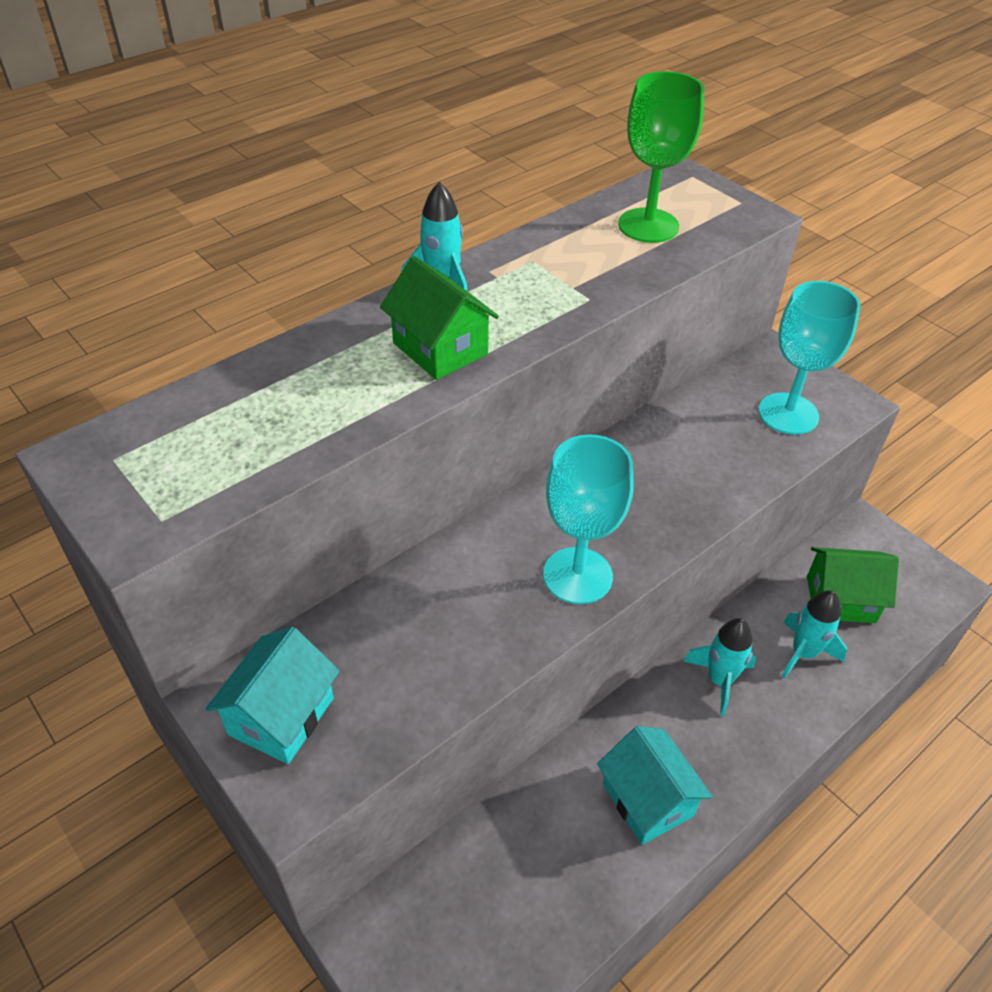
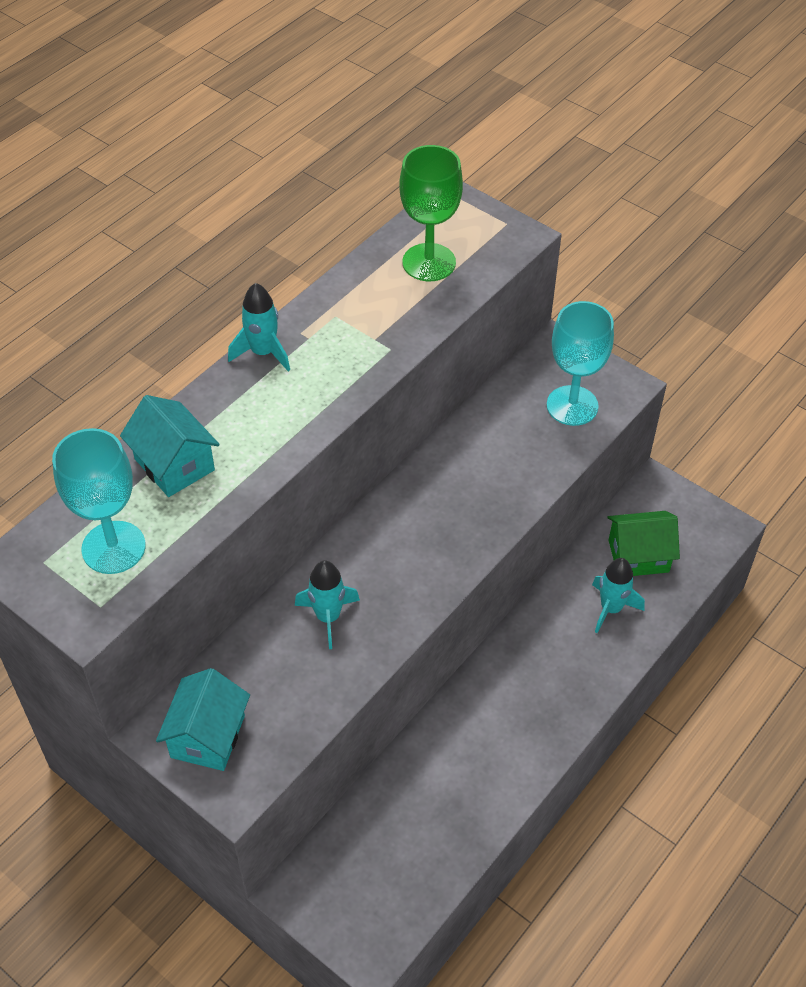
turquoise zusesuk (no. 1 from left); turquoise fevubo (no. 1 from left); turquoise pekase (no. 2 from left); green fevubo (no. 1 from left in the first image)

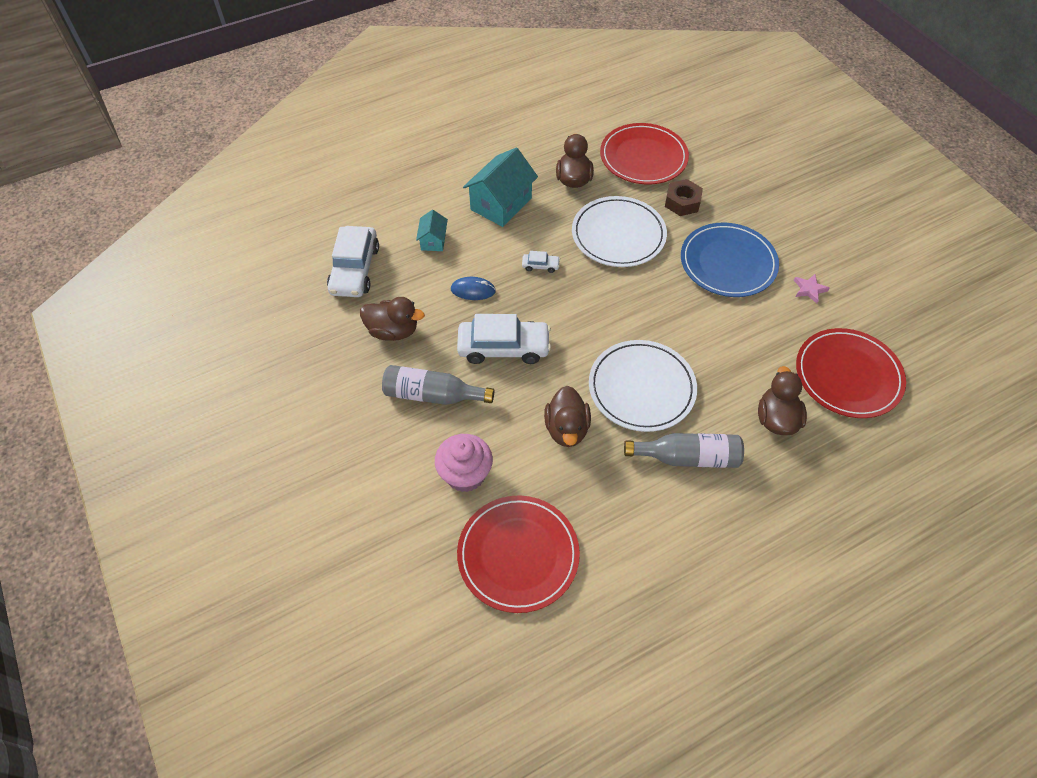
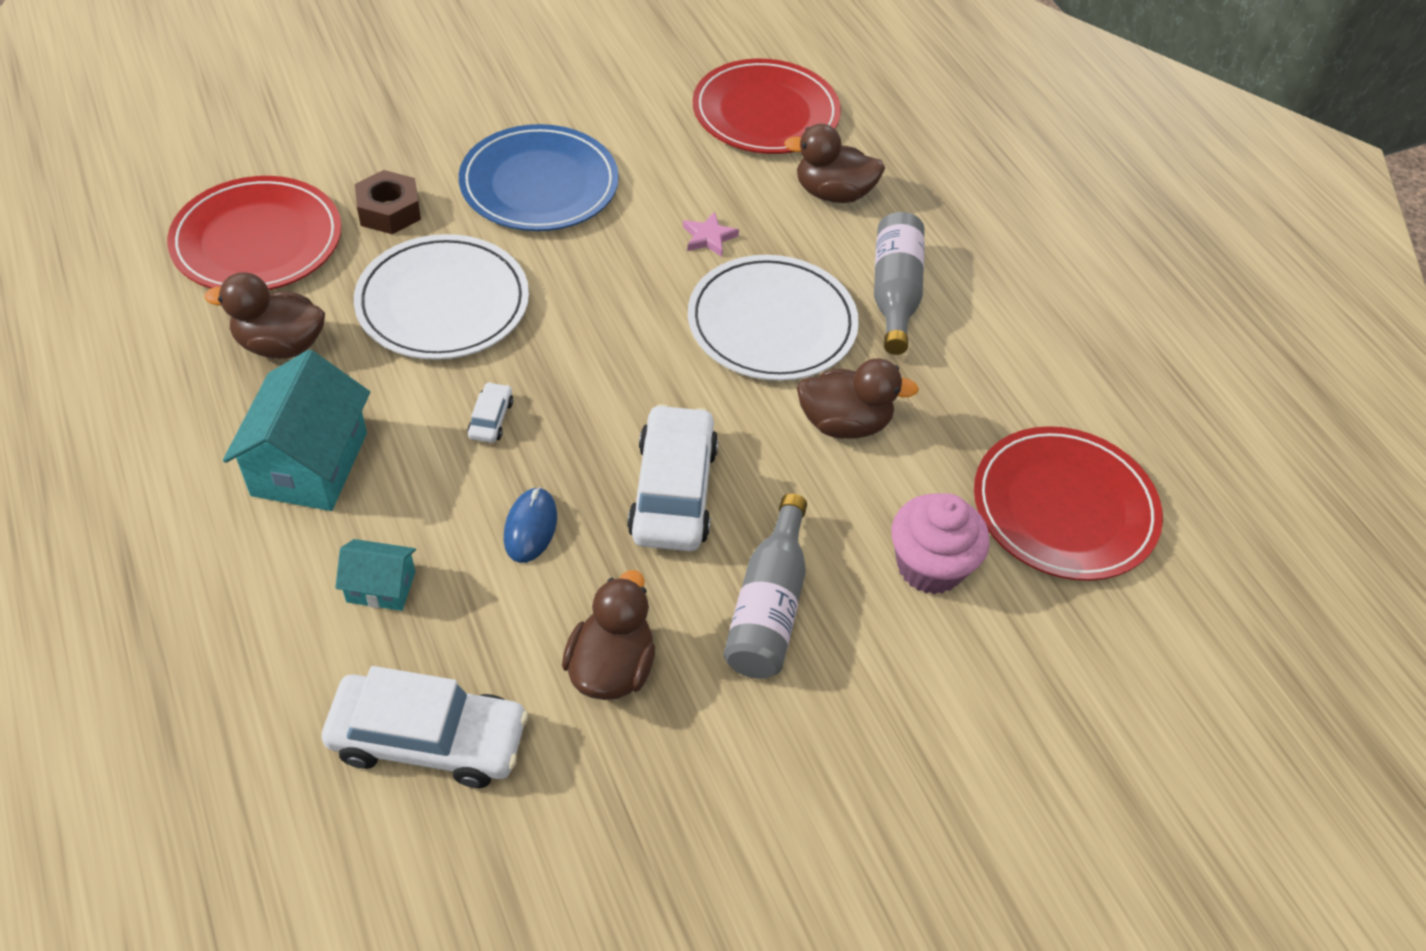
turquoise fevubo (no. 1 from left); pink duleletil

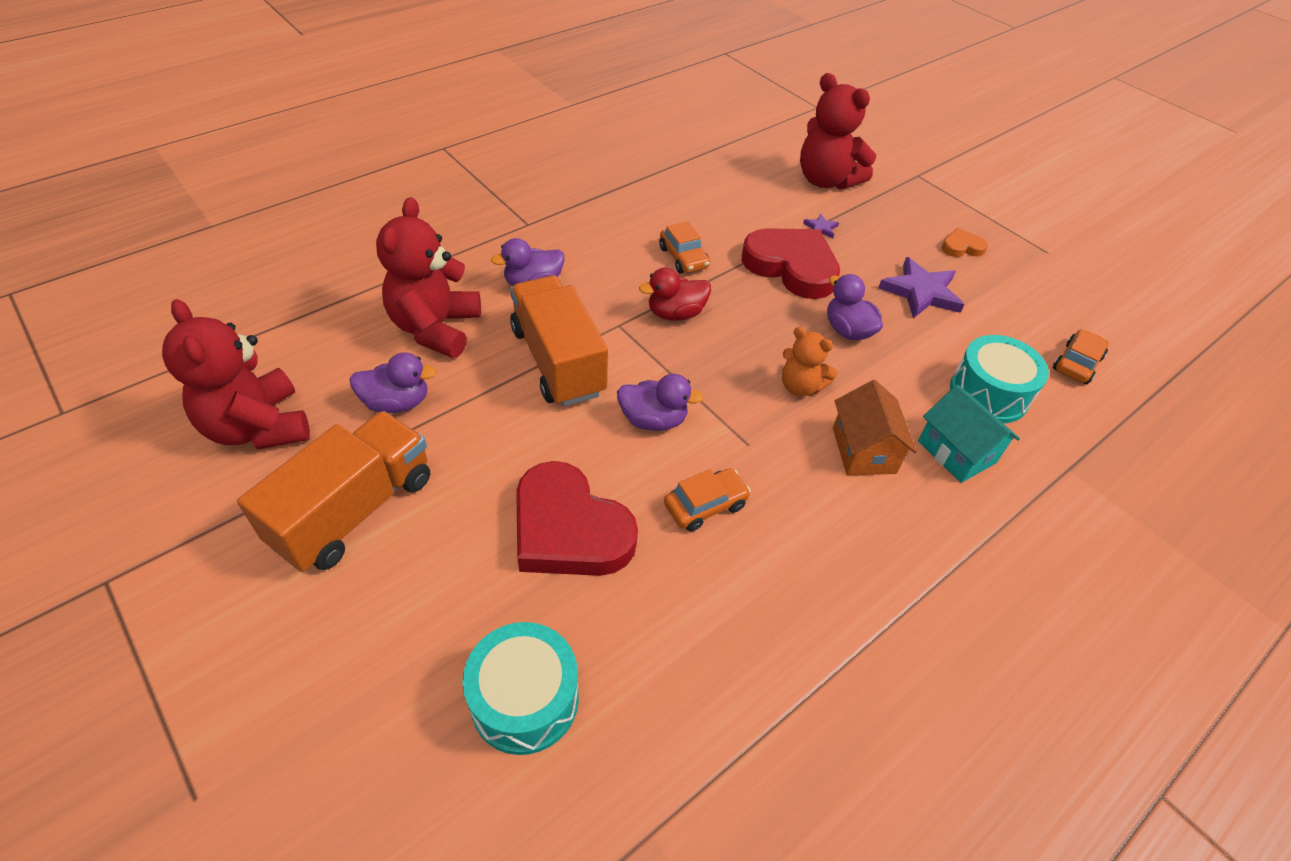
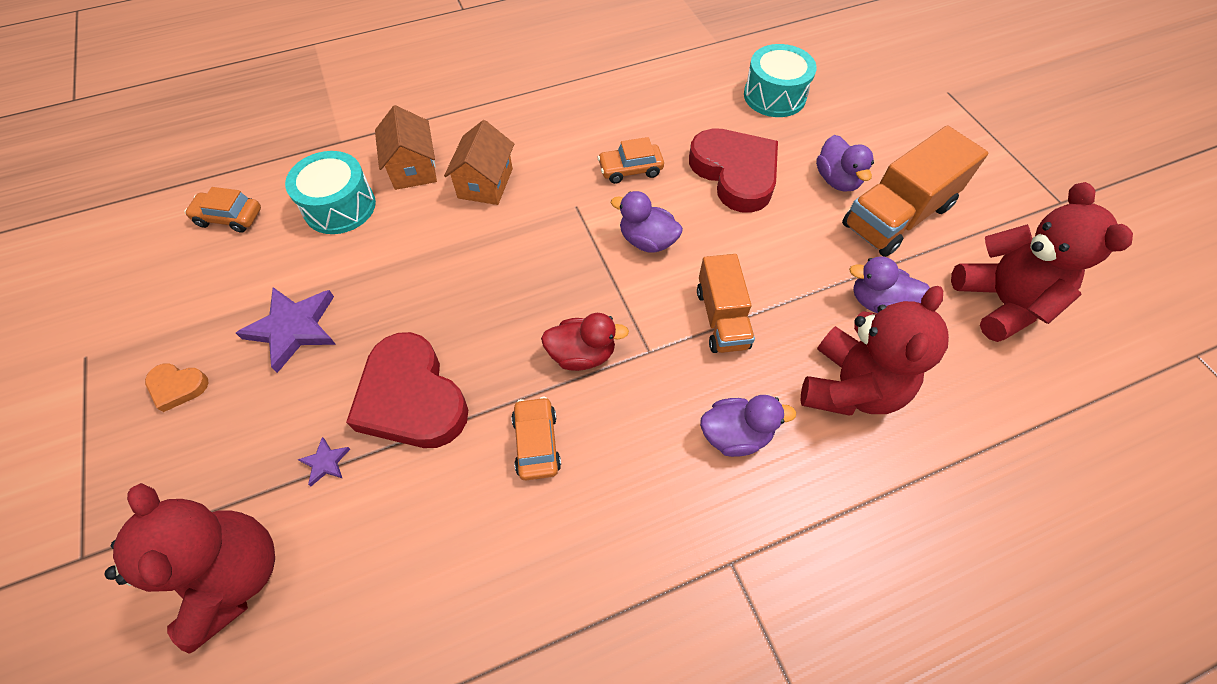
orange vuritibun (no. 1 from left); orange fevubo (no. 1 from left); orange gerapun (no. 1 from left); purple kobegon (no. 3 from left); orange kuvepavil

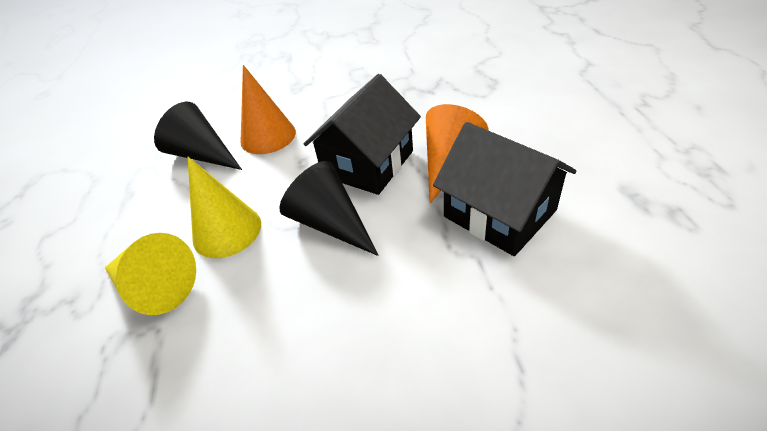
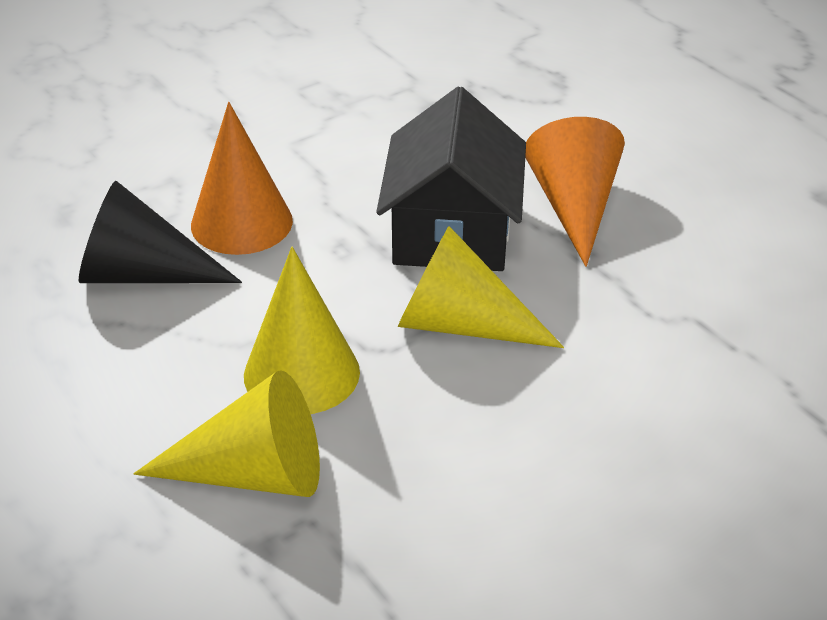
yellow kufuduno (no. 3 from left); black fevubo (no. 2 from left in the first image)

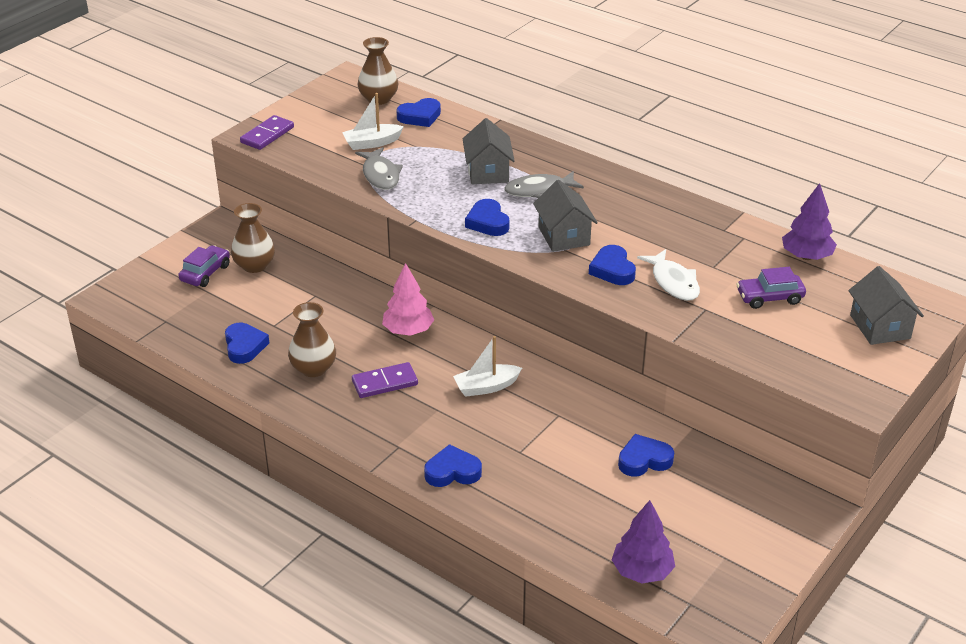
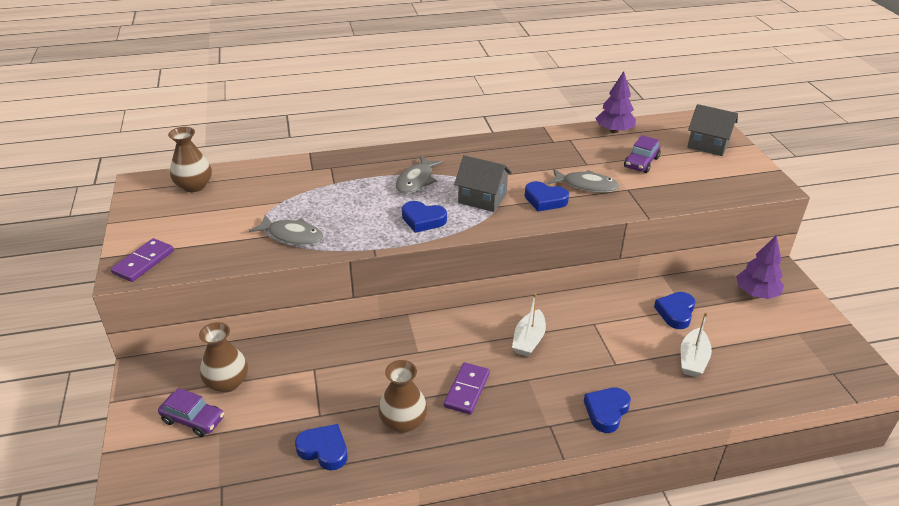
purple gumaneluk (no. 1 from left); purple vuritibun (no. 1 from left); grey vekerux (no. 3 from left); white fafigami (no. 2 from left); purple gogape (no. 2 from left); pink gogape; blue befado (no. 2 from left in the first image); grey fevubo (no. 1 from left in the first image)

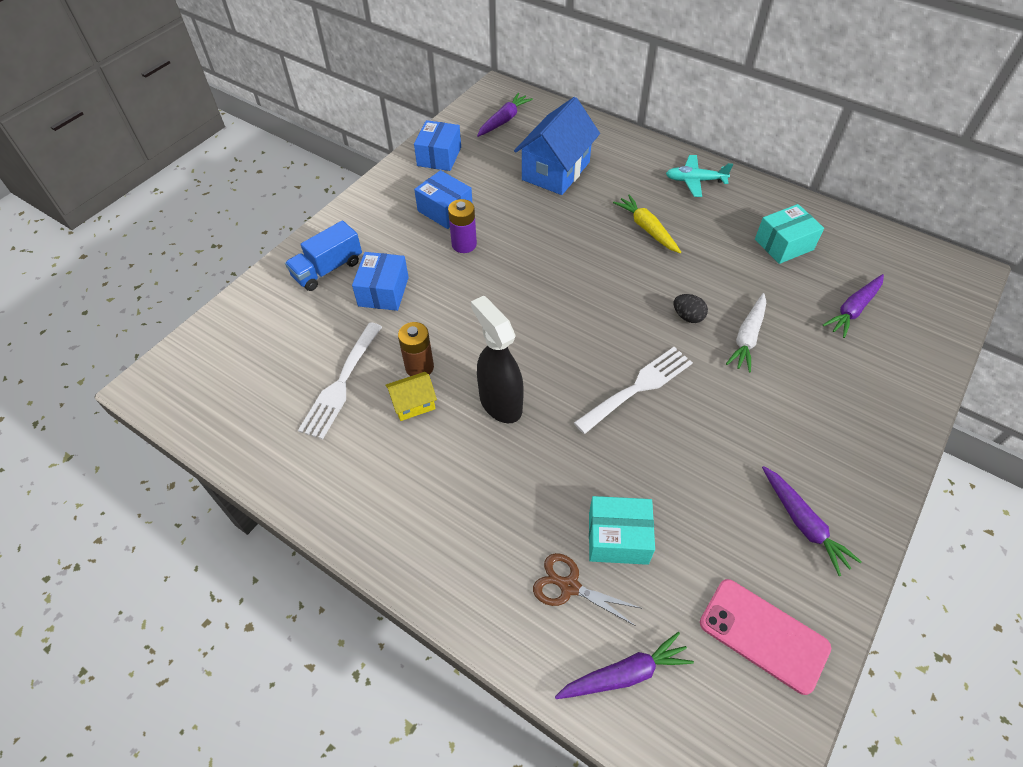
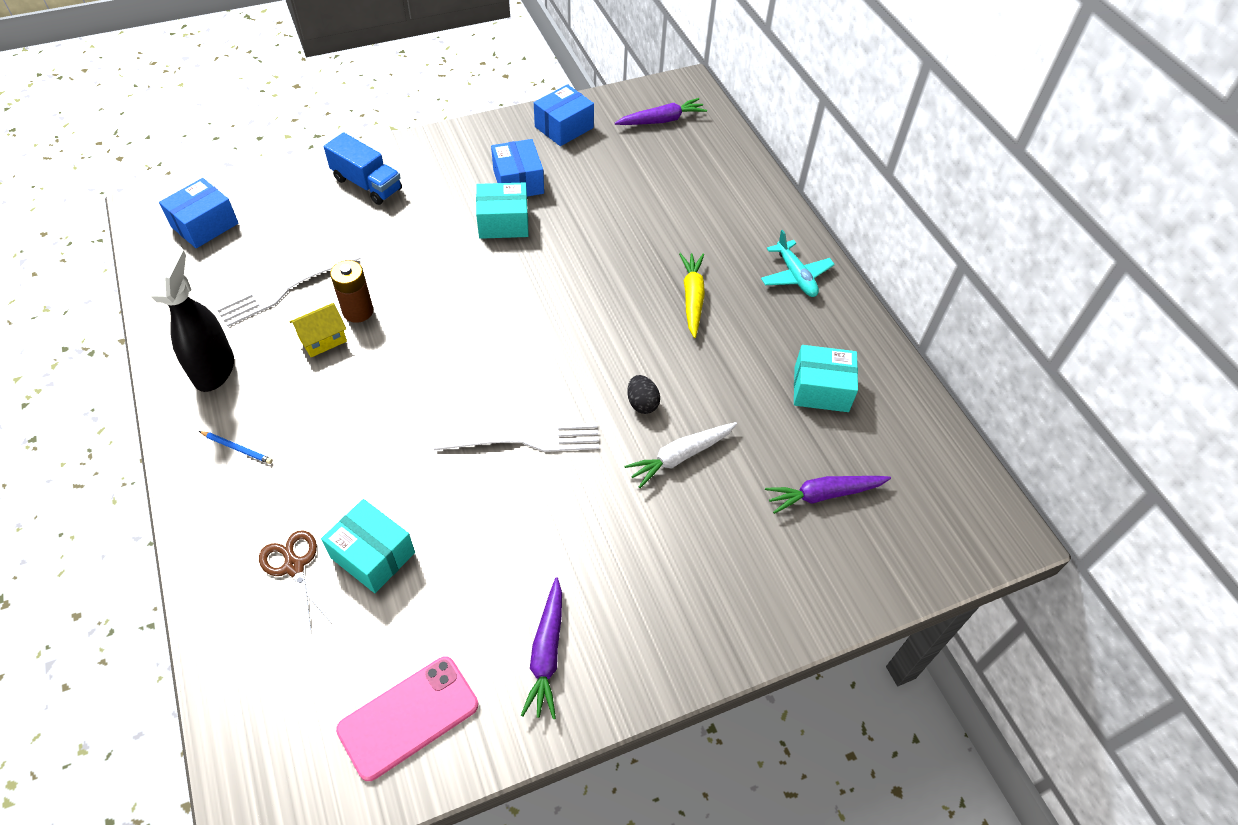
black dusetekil; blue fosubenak (no. 1 from left); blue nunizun; yellow fevubo; blue gerapun; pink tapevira; turquoise fosubenak (no. 2 from left); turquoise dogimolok; blue fevubo; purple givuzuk (no. 2 from left in the first image)

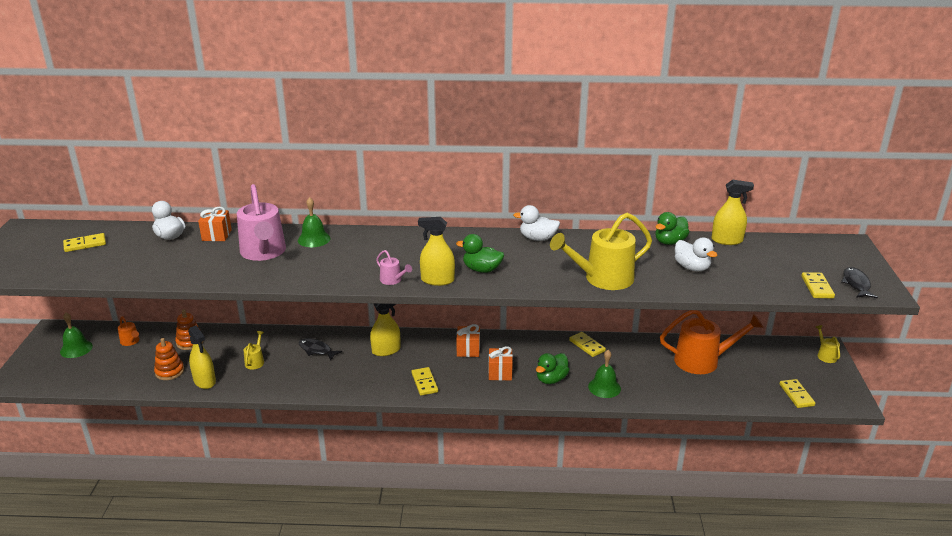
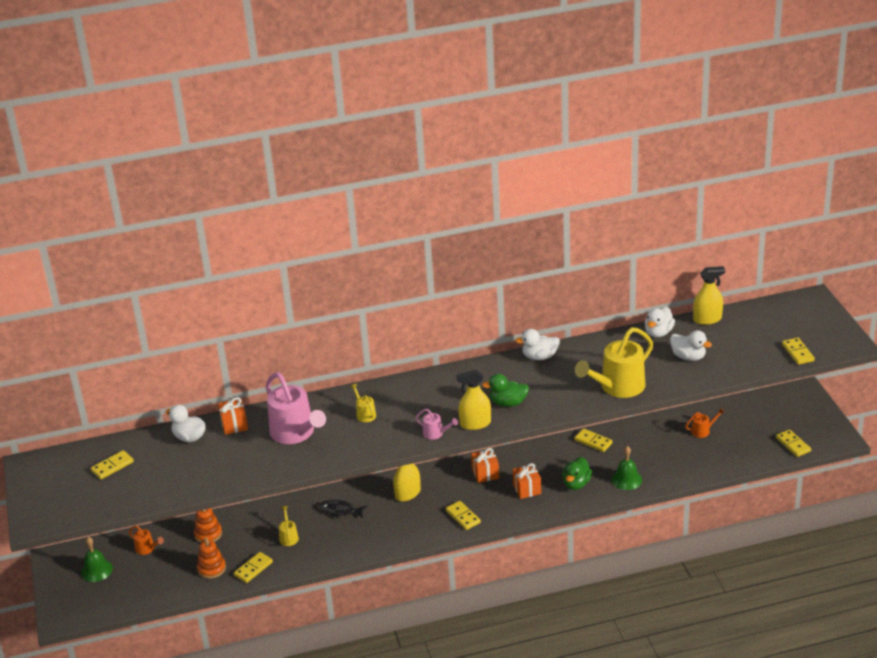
yellow gumaneluk (no. 2 from left); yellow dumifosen (no. 2 from left); white kobegon (no. 3 from left); orange dumifosen (no. 2 from left); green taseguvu (no. 2 from left in the first image); black vekerux (no. 2 from left in the first image)

